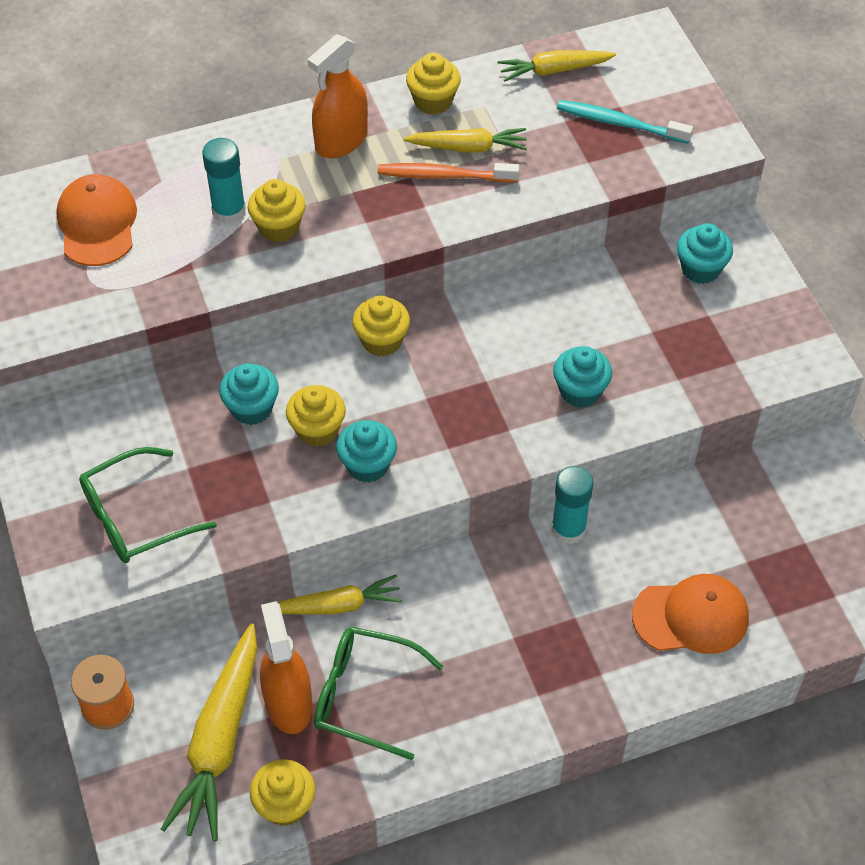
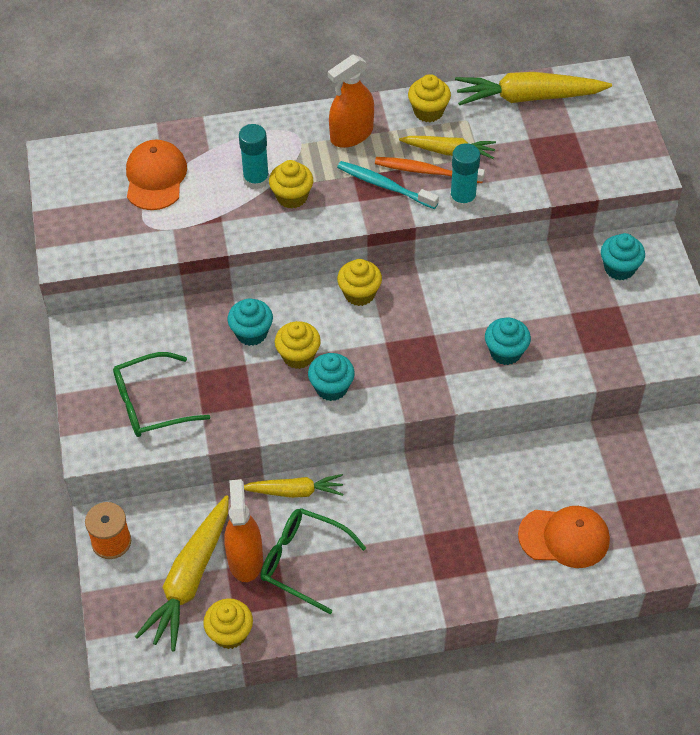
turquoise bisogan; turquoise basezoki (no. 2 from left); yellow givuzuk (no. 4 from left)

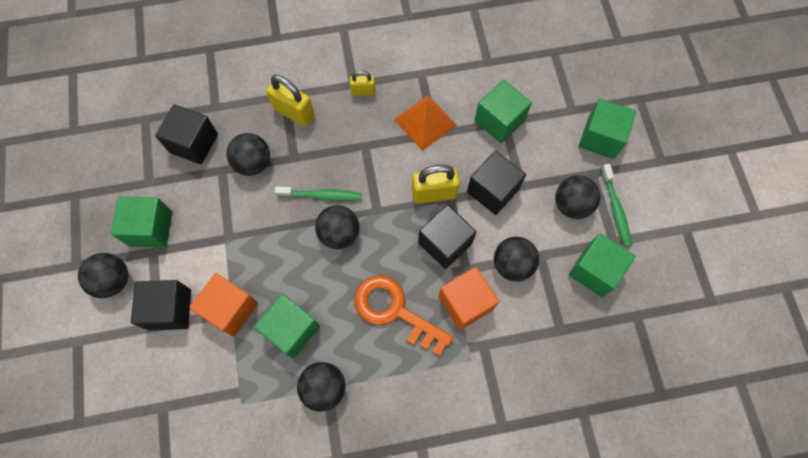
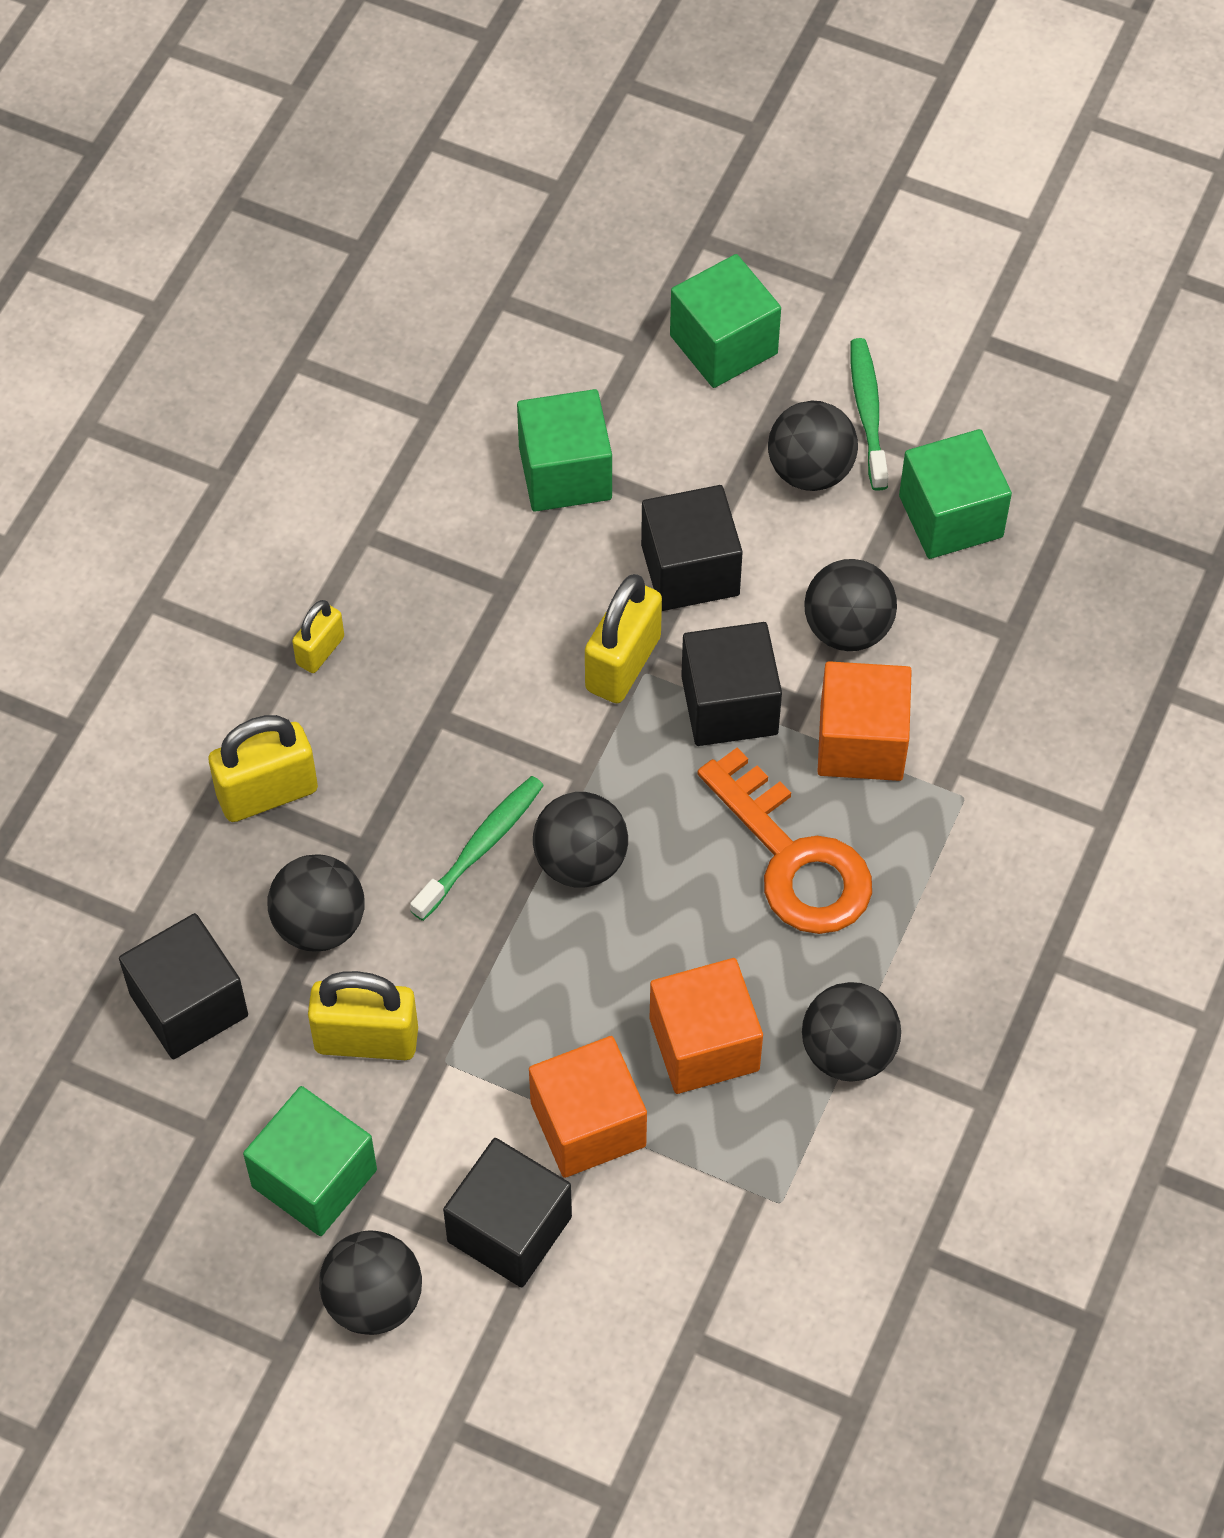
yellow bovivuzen (no. 3 from left); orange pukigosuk (no. 2 from left); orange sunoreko; green bisogan (no. 2 from left); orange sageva

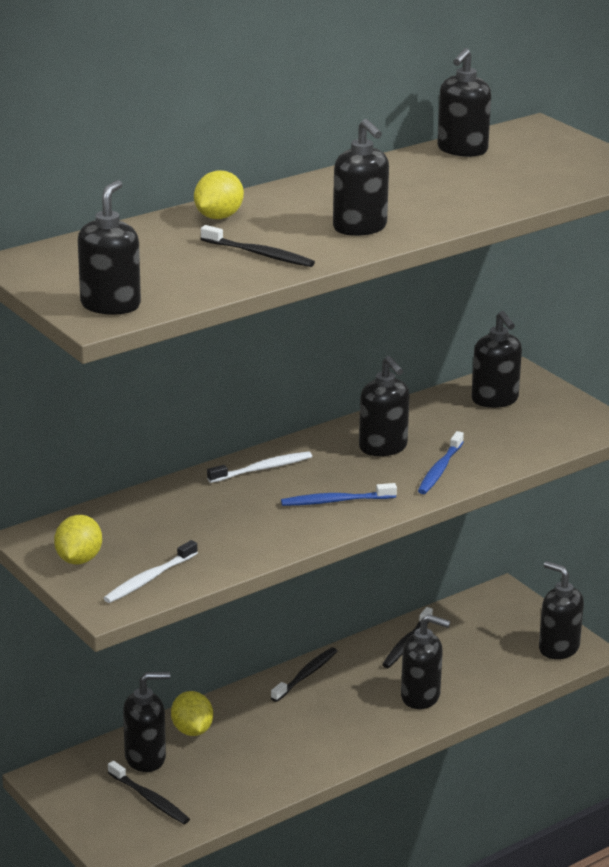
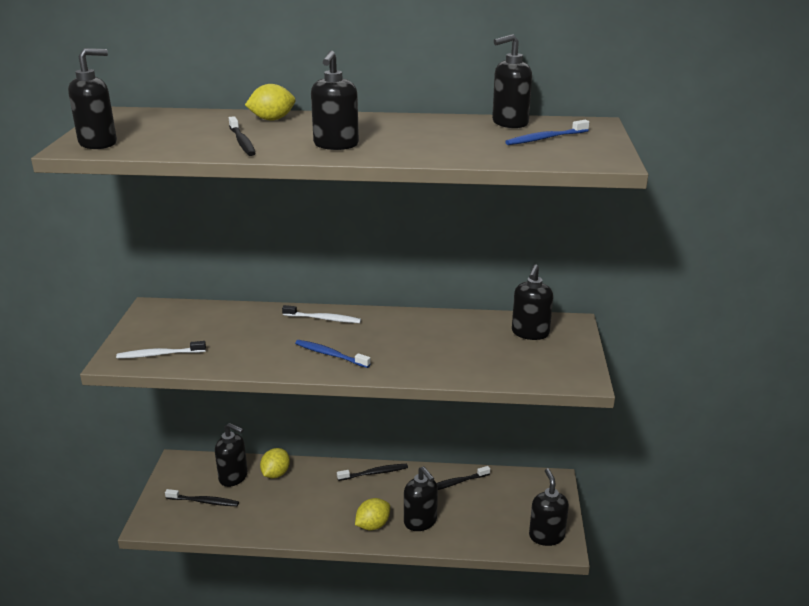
black bisogan (no. 1 from left); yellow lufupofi (no. 3 from left); blue bisogan (no. 2 from left); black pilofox (no. 4 from left in the first image)

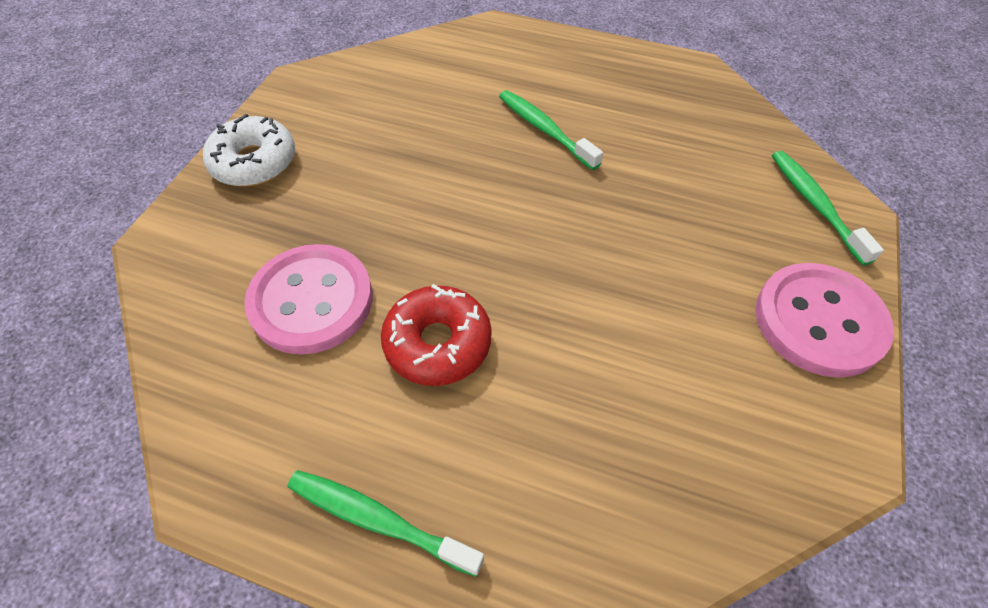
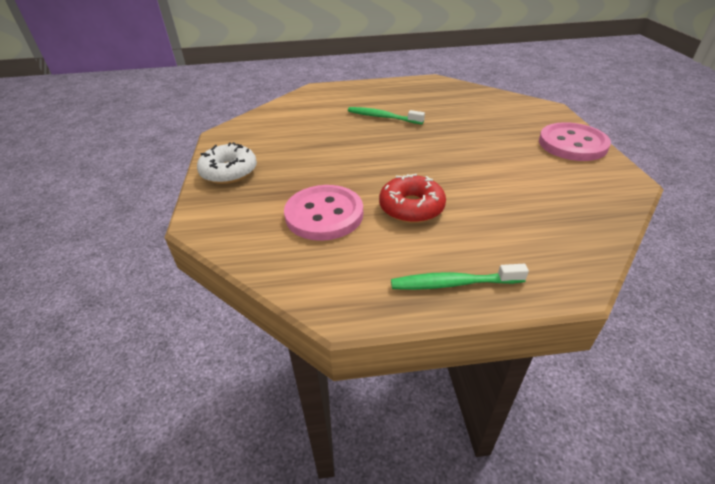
green bisogan (no. 3 from left in the first image)

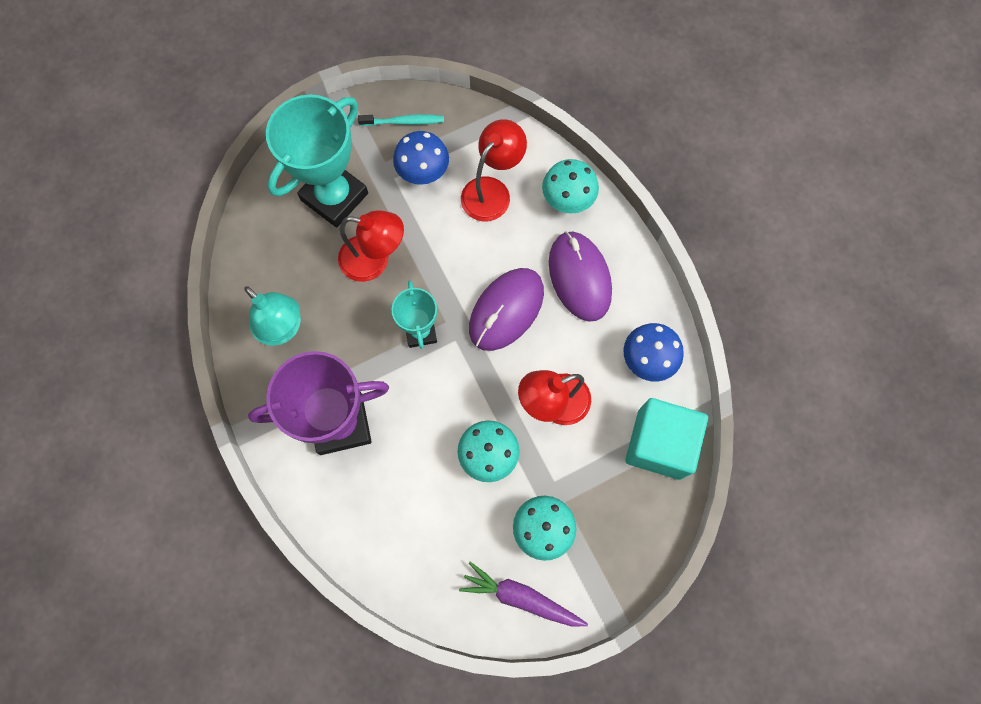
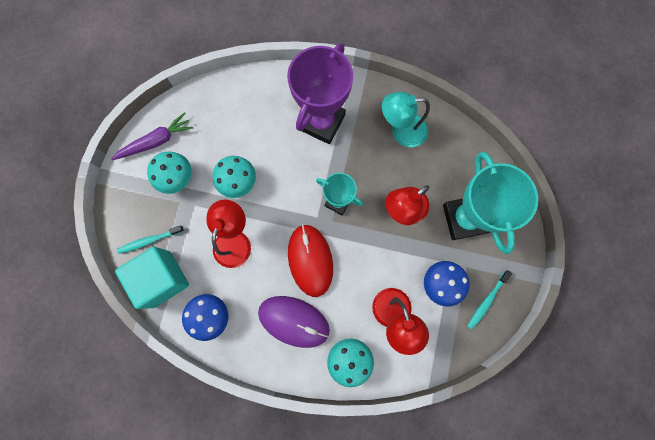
turquoise bisogan (no. 1 from left); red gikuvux

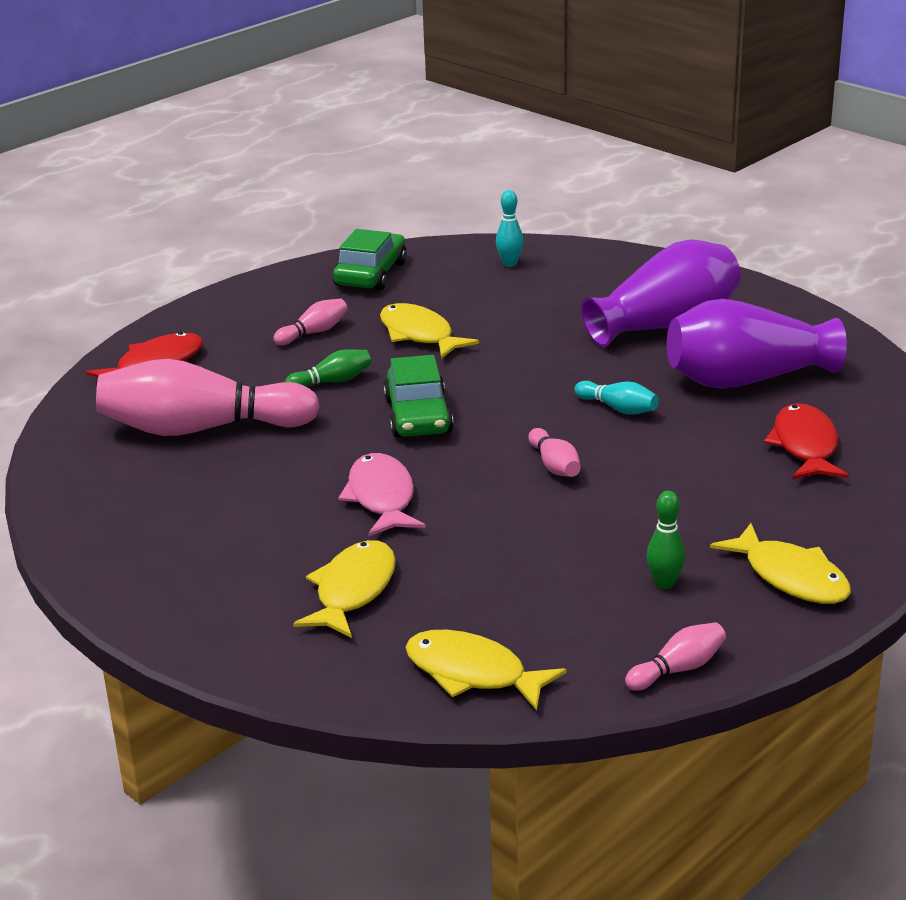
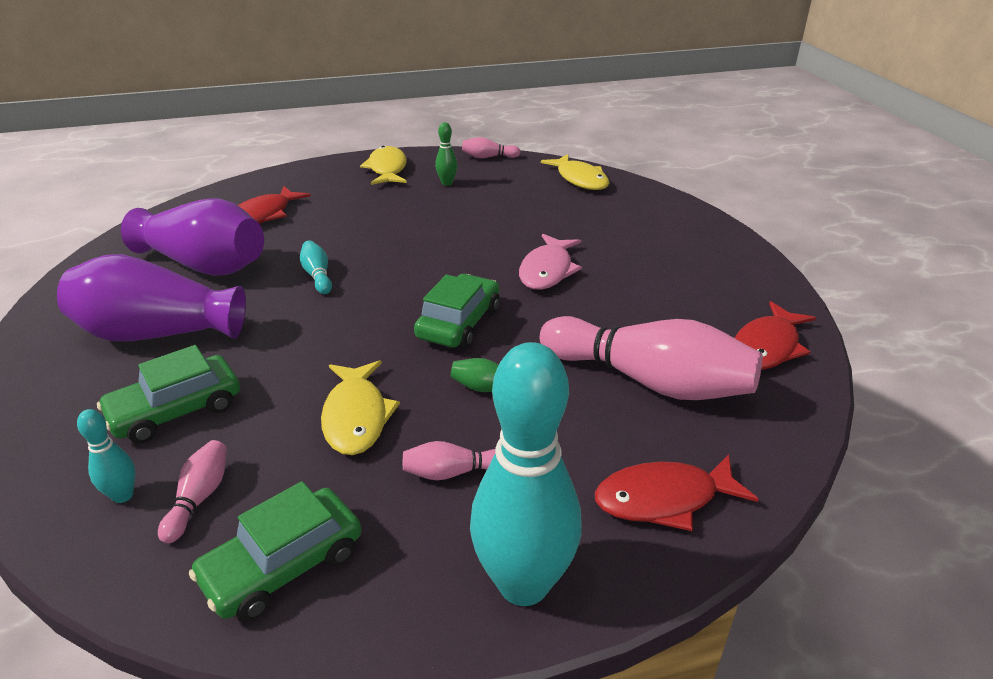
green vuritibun (no. 1 from left); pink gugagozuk (no. 1 from left); turquoise gugagozuk (no. 3 from left); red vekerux (no. 3 from left); yellow vekerux (no. 1 from left in the first image)

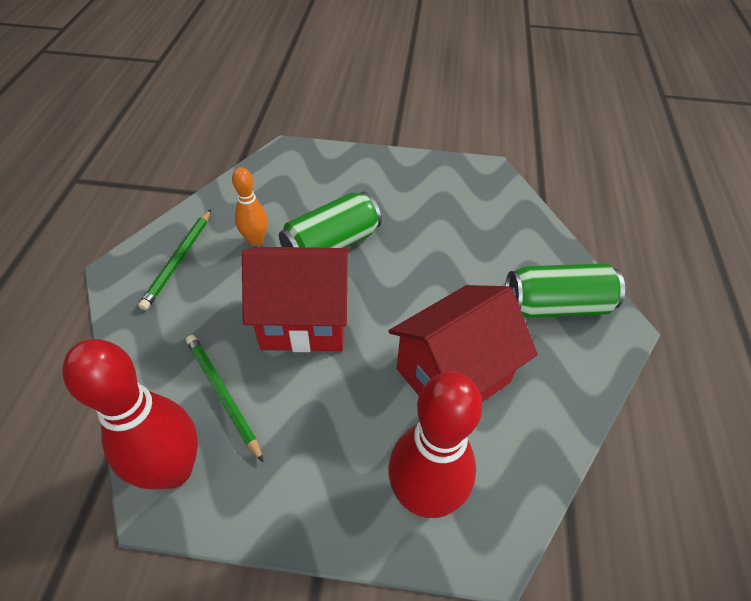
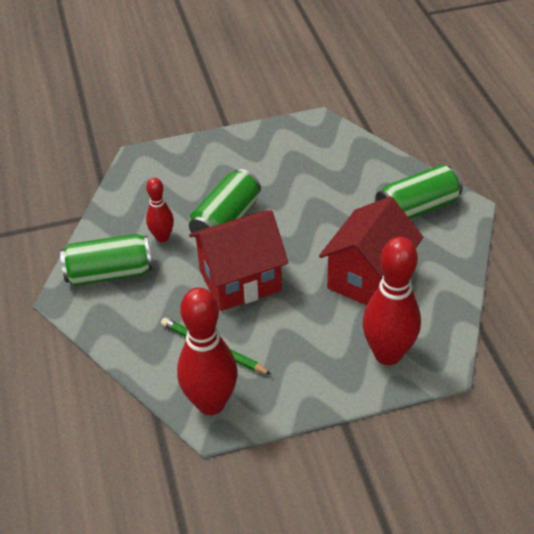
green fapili (no. 1 from left); red gugagozuk (no. 1 from left)

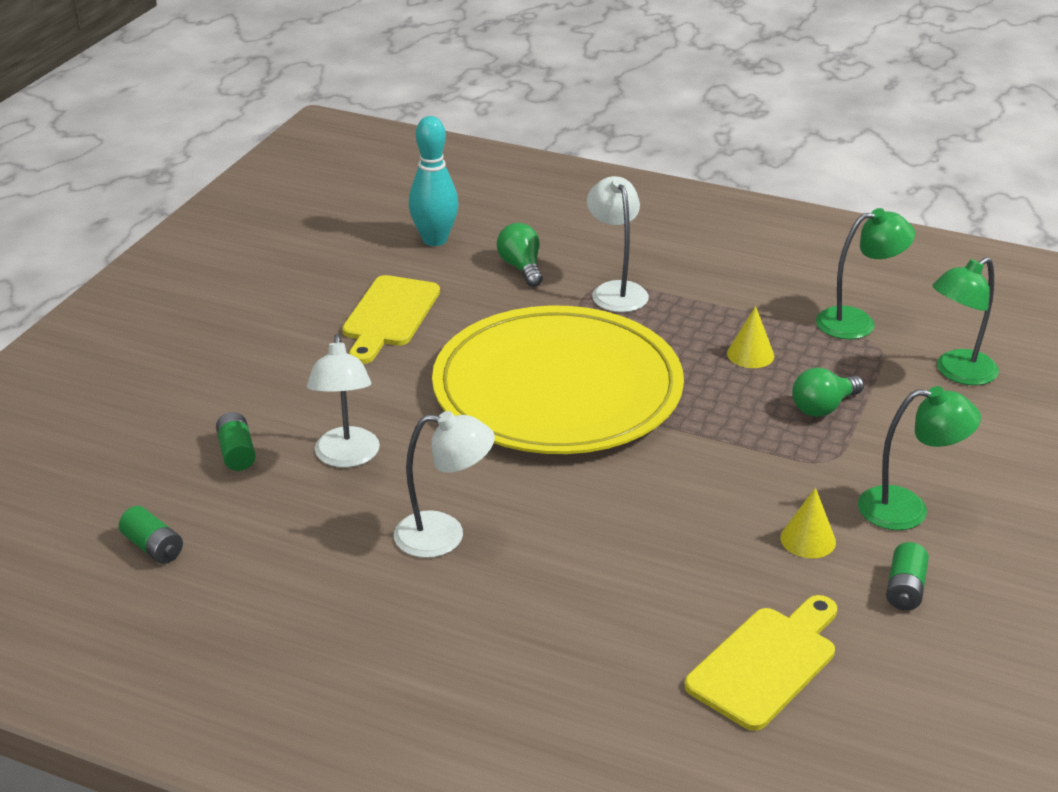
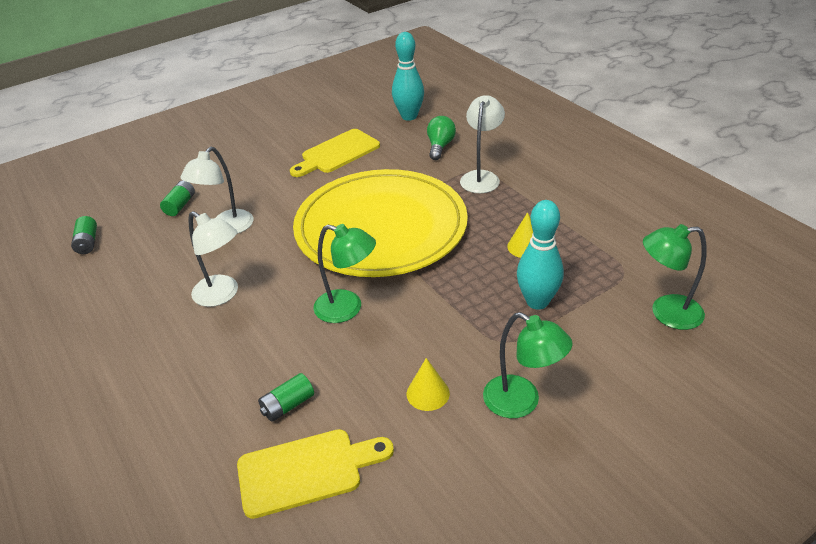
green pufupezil (no. 3 from left); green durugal (no. 1 from left); turquoise gugagozuk (no. 2 from left)

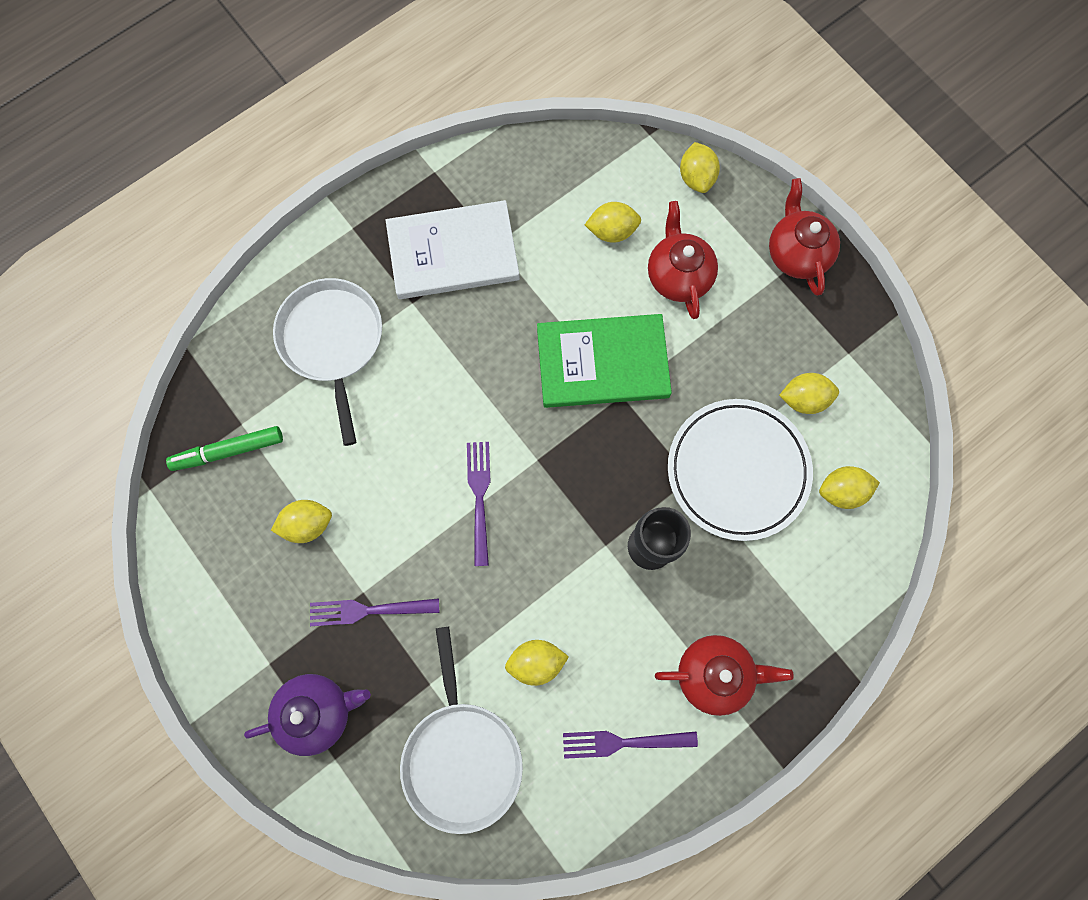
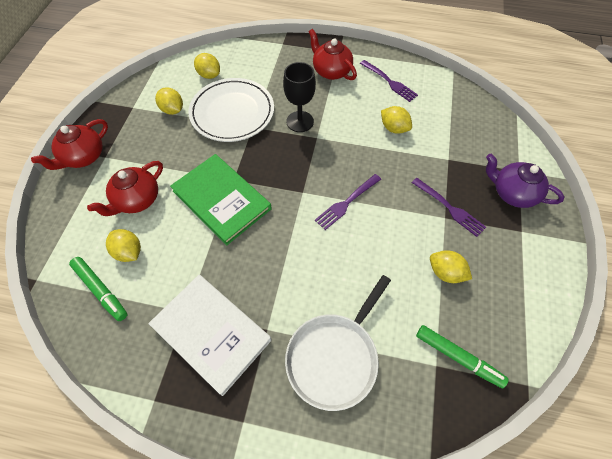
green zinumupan (no. 1 from left); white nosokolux (no. 2 from left in the first image); yellow lufupofi (no. 4 from left in the first image)

